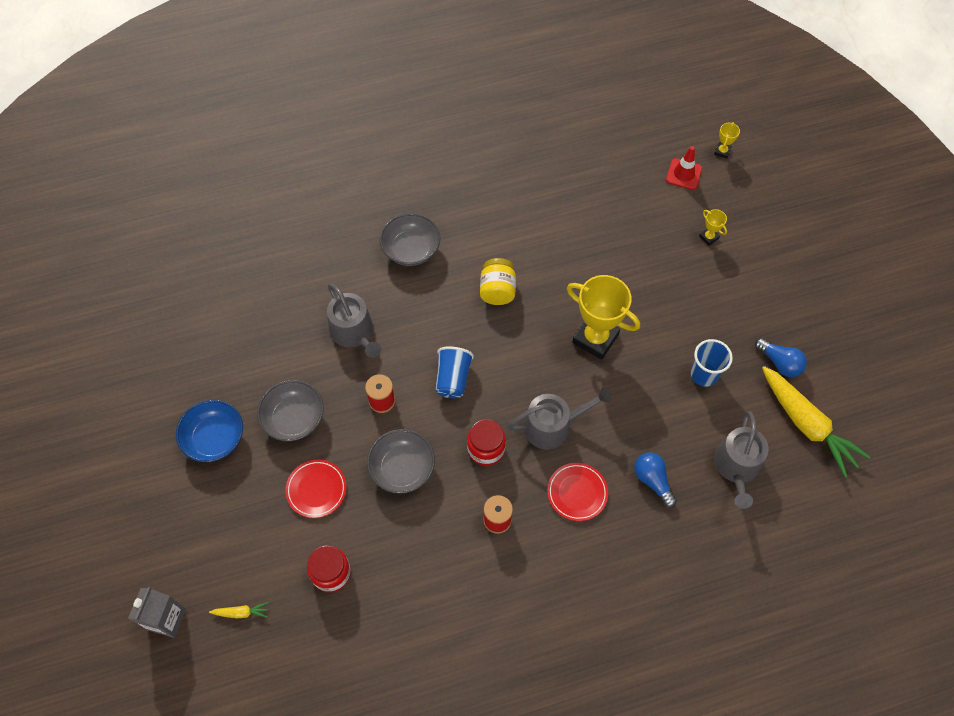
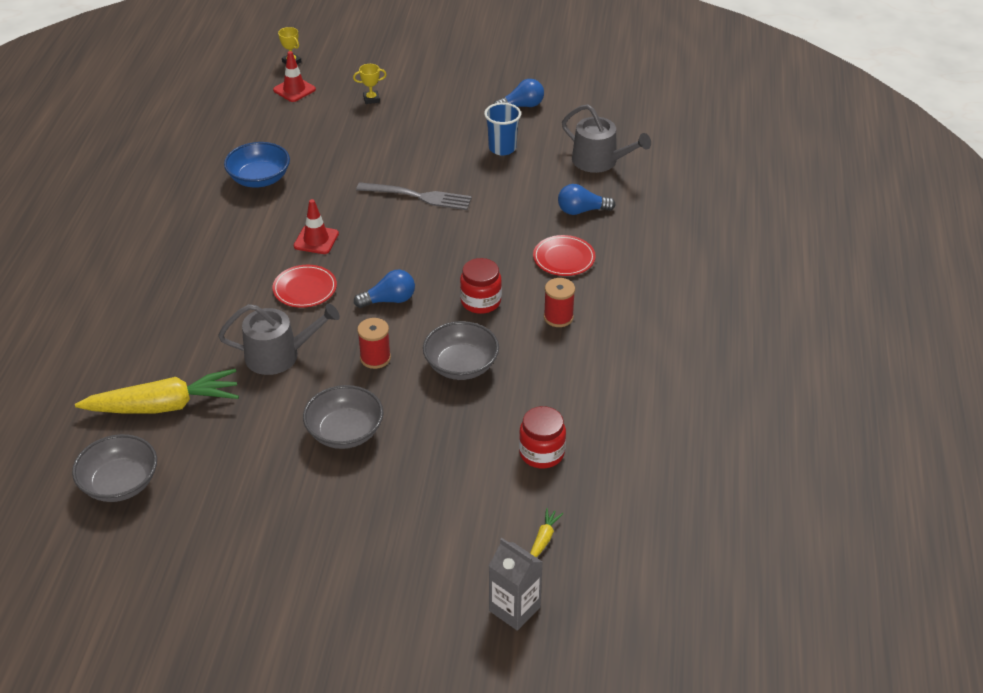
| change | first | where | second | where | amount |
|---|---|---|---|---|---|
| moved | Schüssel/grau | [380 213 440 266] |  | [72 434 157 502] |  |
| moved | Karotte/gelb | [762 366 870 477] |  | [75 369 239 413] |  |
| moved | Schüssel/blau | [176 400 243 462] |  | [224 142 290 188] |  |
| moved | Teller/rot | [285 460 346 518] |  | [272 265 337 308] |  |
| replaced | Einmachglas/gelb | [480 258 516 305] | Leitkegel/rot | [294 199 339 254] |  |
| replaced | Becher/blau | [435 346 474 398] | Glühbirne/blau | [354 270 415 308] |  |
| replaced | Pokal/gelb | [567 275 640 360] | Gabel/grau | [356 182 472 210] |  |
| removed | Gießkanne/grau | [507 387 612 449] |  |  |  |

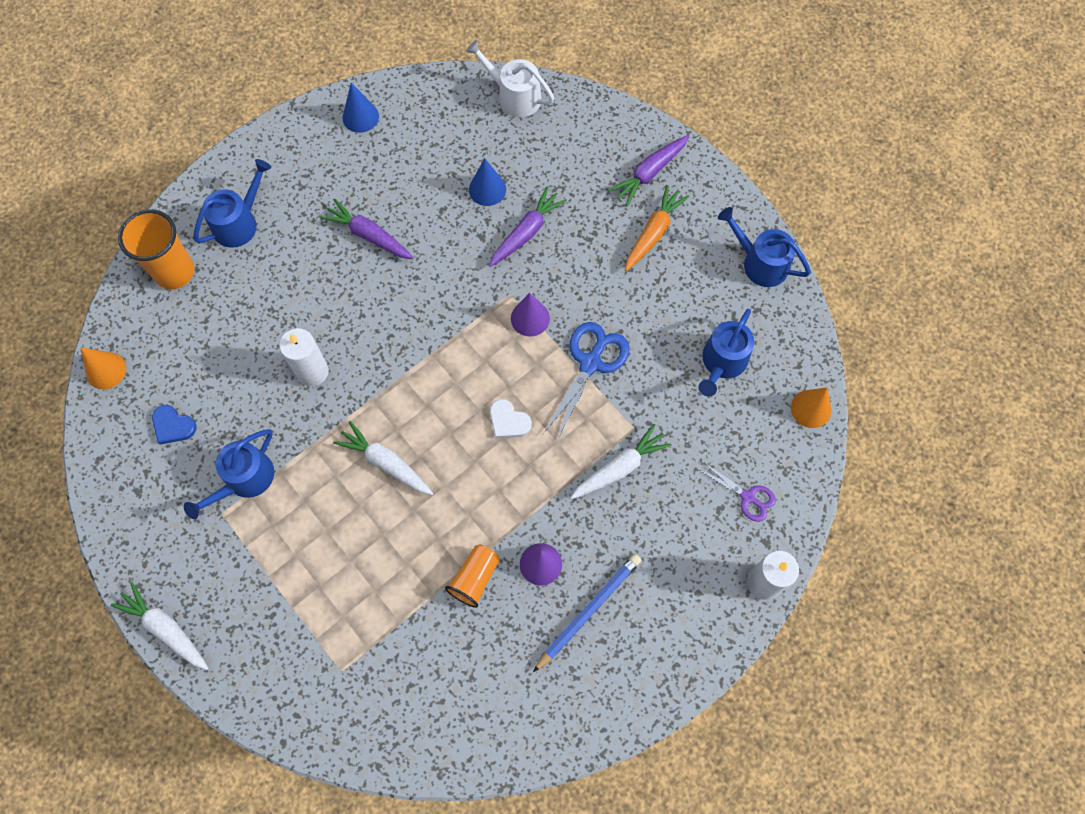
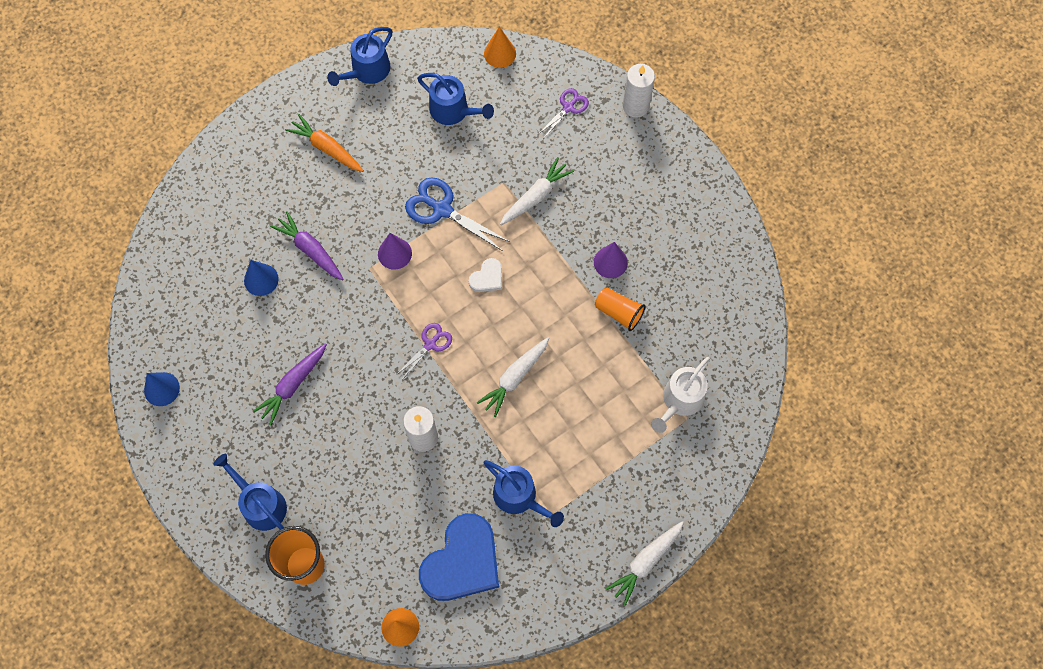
| change | first | where | second | where | amount |
|---|---|---|---|---|---|
| added |  |  | Schere/lila | [396 323 452 381] |  |
| resized | Herz/blau | [152 405 197 445] |  | [419 513 499 601] | x2.20 |
| turned | Karotte/weiß | [570 424 671 499] |  | [500 157 574 225] | 75 degrees clockwise |
| moved | Gießkanne/weiß | [466 40 554 118] |  | [651 357 710 433] |  |
| removed | Bleistift/blau | [533 554 641 672] |  |  |  |
| removed | Karotte/lila | [609 135 689 206] |  |  |  |

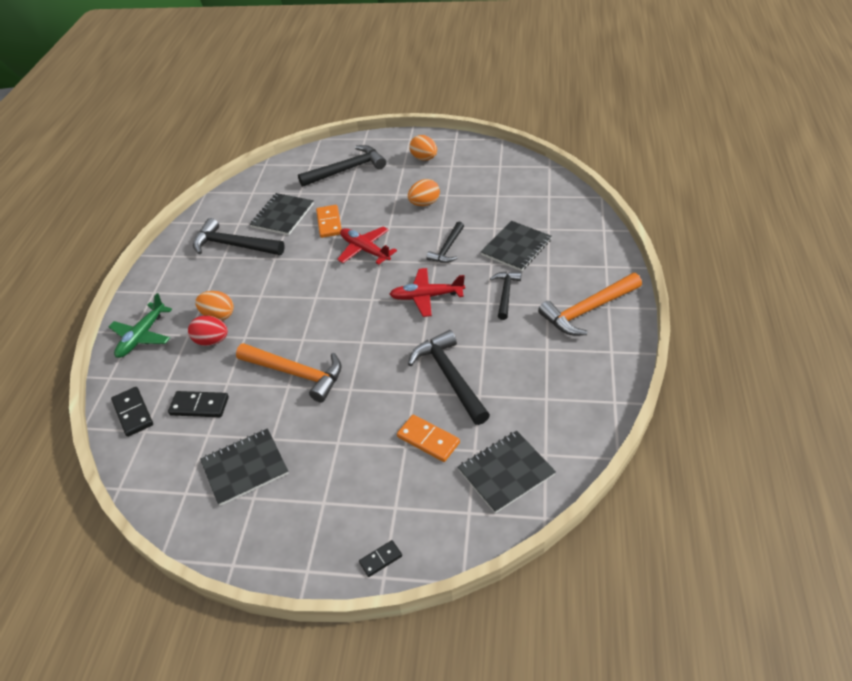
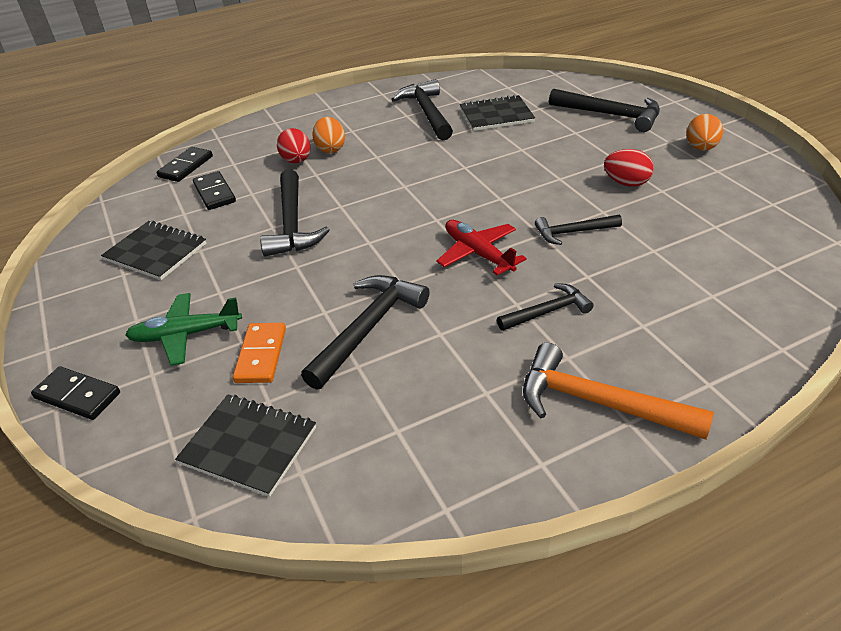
| change | first | where | second | where | amount |
|---|---|---|---|---|---|
| resized | Dominostein/schwarz | [359 540 402 577] |  | [31 367 120 420] | x1.65 |
| moved | Flugzeug/grün | [109 293 172 358] |  | [125 293 242 365] |  |
| recoloured | Hammer/orange | [236 343 342 403] | Hammer/schwarz | [260 169 329 257] |  |
| recoloured | Ei/orange | [408 179 440 206] | Ei/rot | [604 149 654 187] |  |
| removed | Dominostein/orange | [316 205 342 238] |  |  |  |
| removed | Flugzeug/rot | [337 227 397 265] |  |  |  |
| removed | Notizbuch/schwarz | [481 221 552 271] |  |  |  |

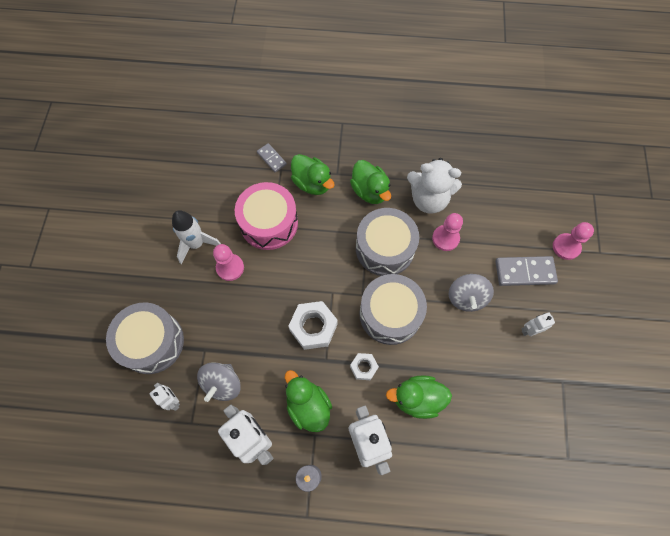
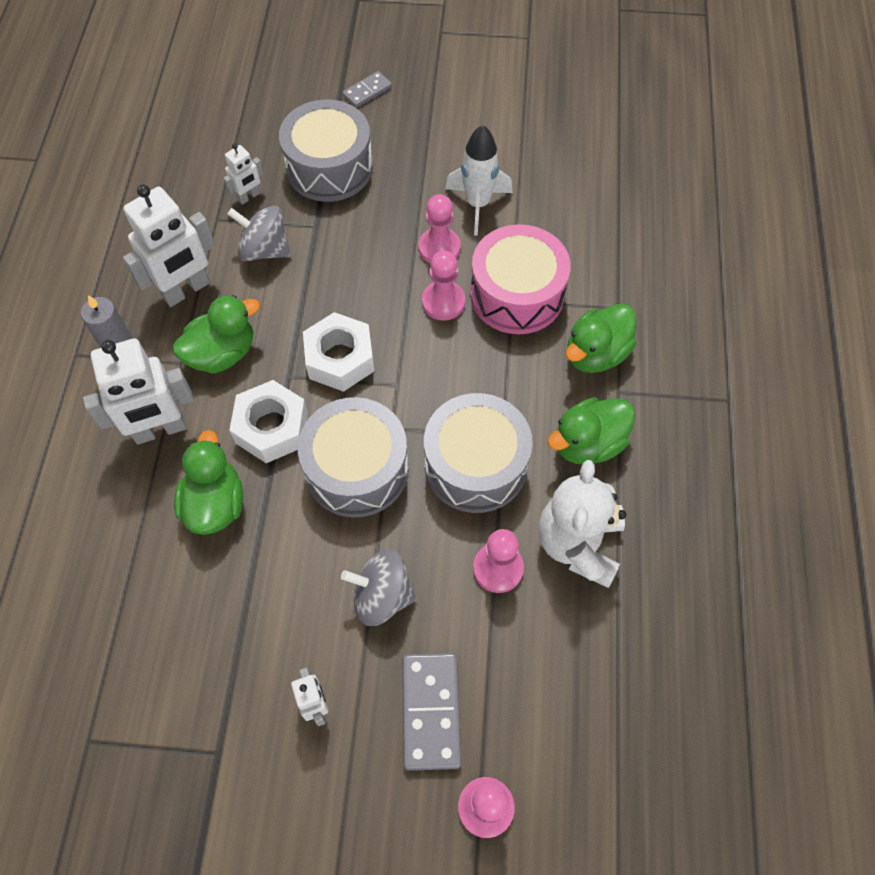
| change | first | where | second | where | amount |
|---|---|---|---|---|---|
| resized | Sechskantmutter/weiß | [350 353 379 380] |  | [229 380 308 463] | x1.77 |
| moved | Dominostein/grau | [257 143 287 172] |  | [343 71 392 108] |  |
| added |  |  | Bauer/rosa | [422 251 465 321] |  |

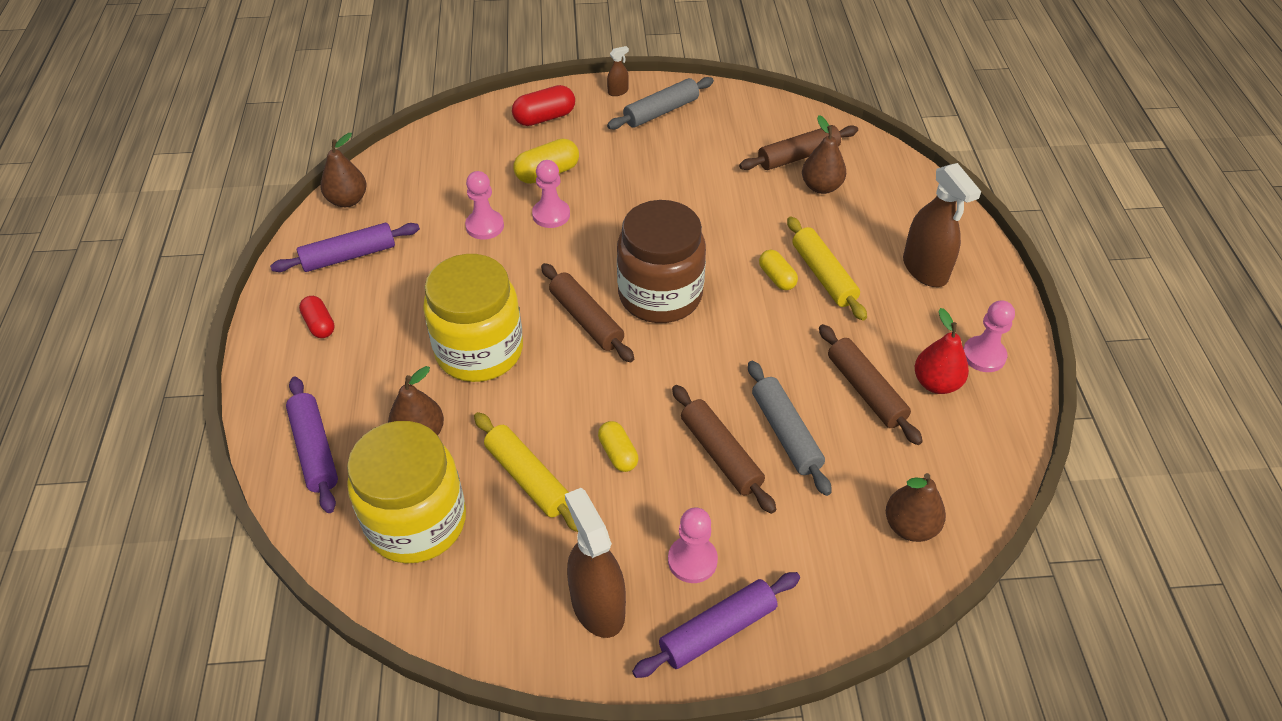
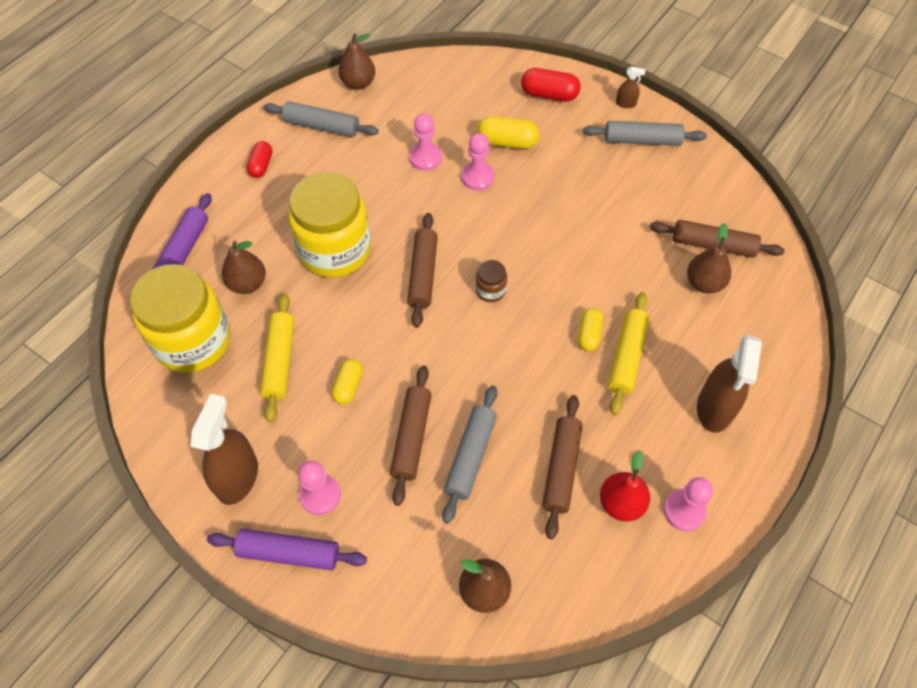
| change | first | where | second | where | amount |
|---|---|---|---|---|---|
| recoloured | Nudelholz/lila | [270 223 420 272] | Nudelholz/grau | [263 101 379 137] |  |
| resized | Einmachglas/braun | [617 200 706 323] |  | [475 260 507 302] | x0.41 |

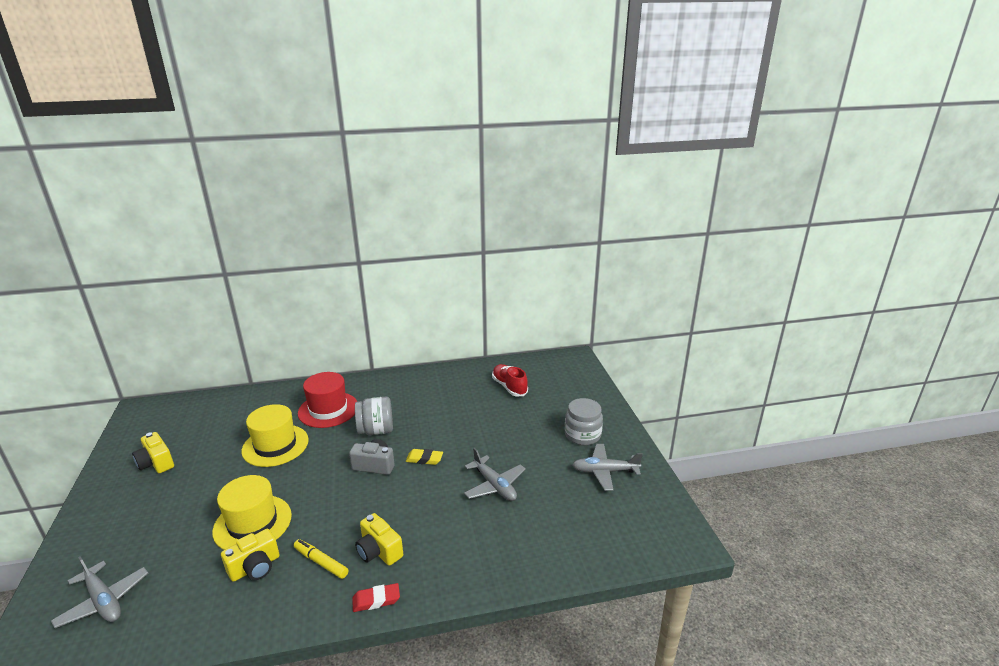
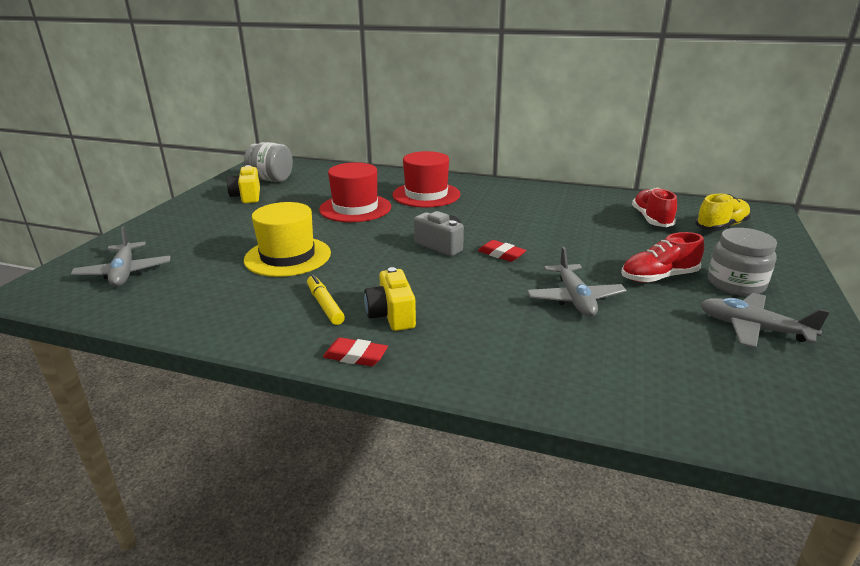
| change | first | where | second | where | amount |
|---|---|---|---|---|---|
| moved | Einmachglas/grau | [355 397 393 435] |  | [244 142 293 182] |  |
| recoloured | Hut/gelb | [241 404 309 467] | Hut/rot | [319 162 391 222] |  |
| recoloured | Radiergummi/gelb | [406 449 443 465] | Radiergummi/rot | [478 240 526 262] |  |
| added |  |  | Schuh/rot | [621 232 704 283] |  |
| added |  |  | Schuh/gelb | [695 194 751 231] |  |
| removed | Kamera/gelb | [221 529 280 582] |  |  |  |

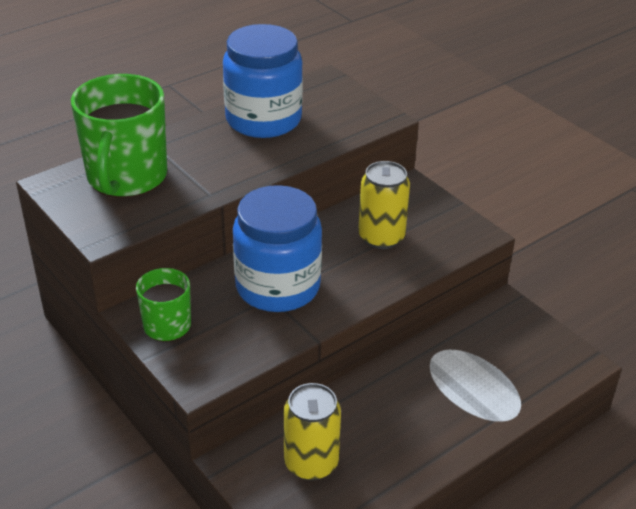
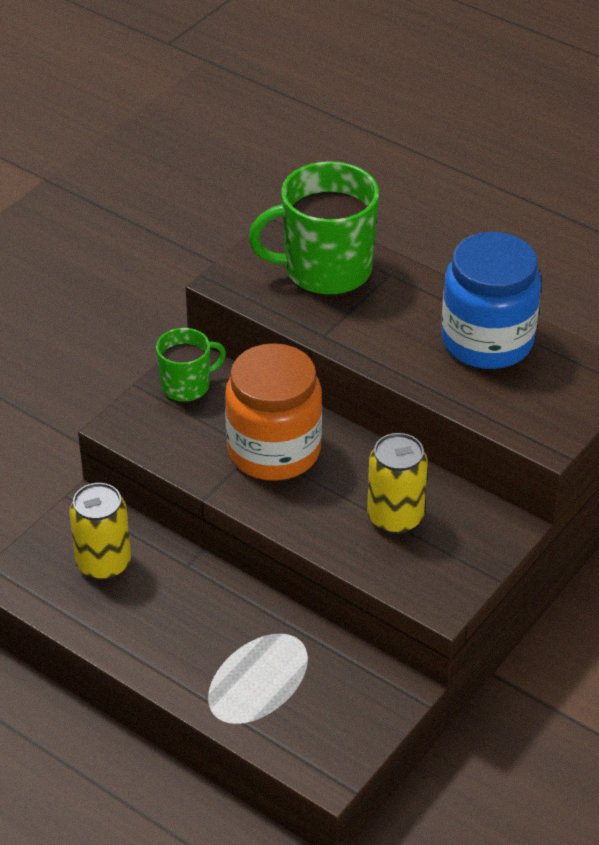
| change | first | where | second | where | amount |
|---|---|---|---|---|---|
| recoloured | Einmachglas/blau | [233 185 322 312] | Einmachglas/orange | [225 343 322 481] |  |

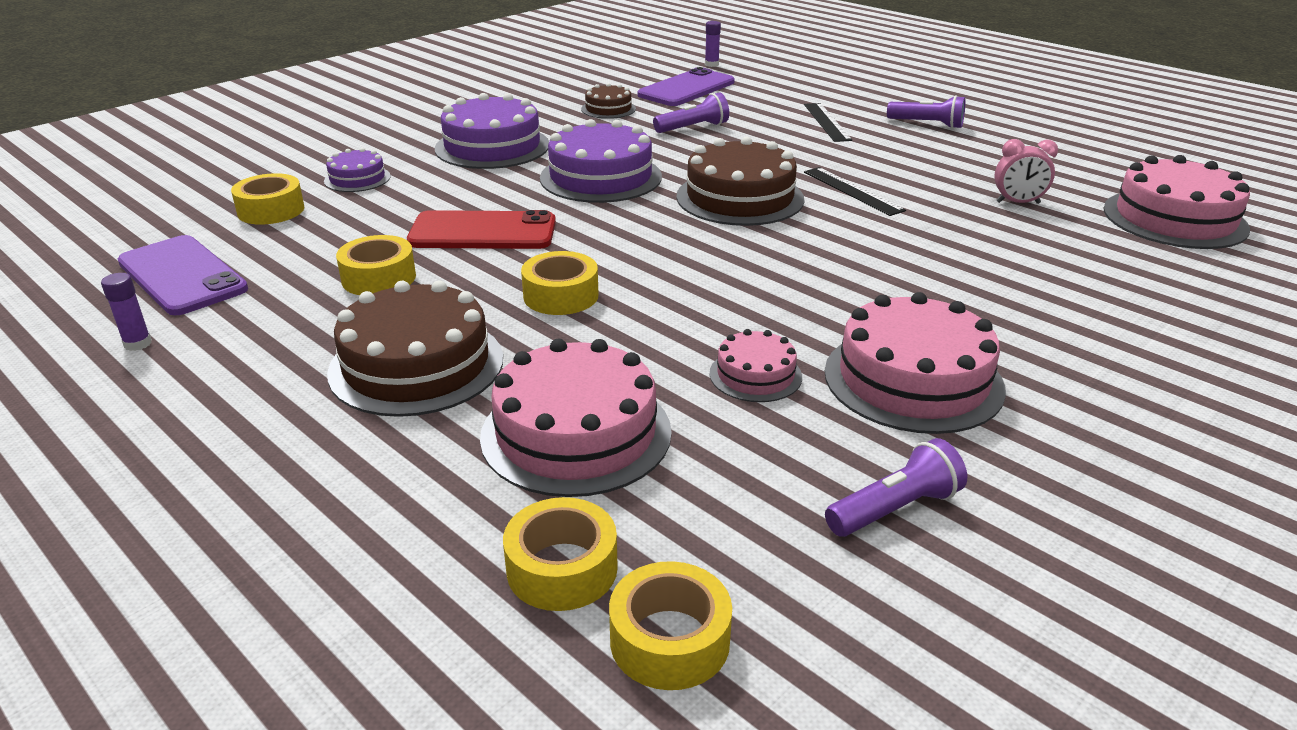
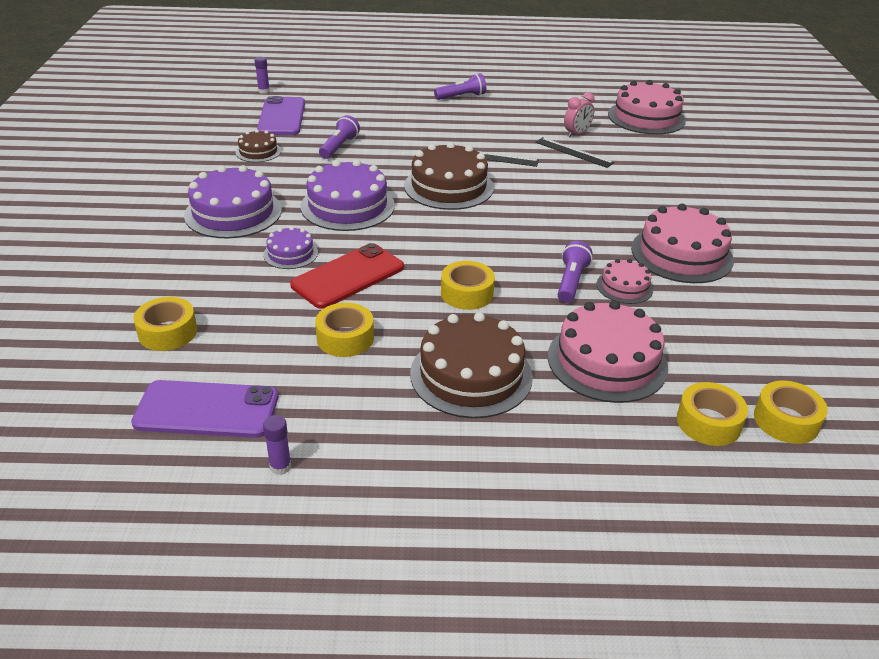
| change | first | where | second | where | amount |
|---|---|---|---|---|---|
| moved | Kuchen/lila | [324 148 391 192] |  | [263 226 318 269] |  |
| moved | Lineal/schwarz | [804 103 852 142] |  | [535 137 614 168] |  |
| moved | Taschenlampe/lila | [825 438 967 537] |  | [558 241 592 303] |  |

